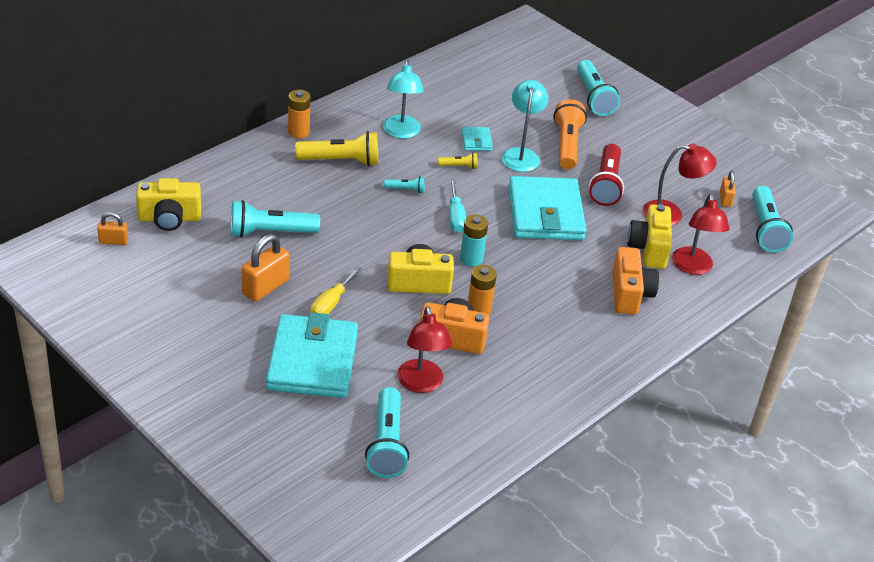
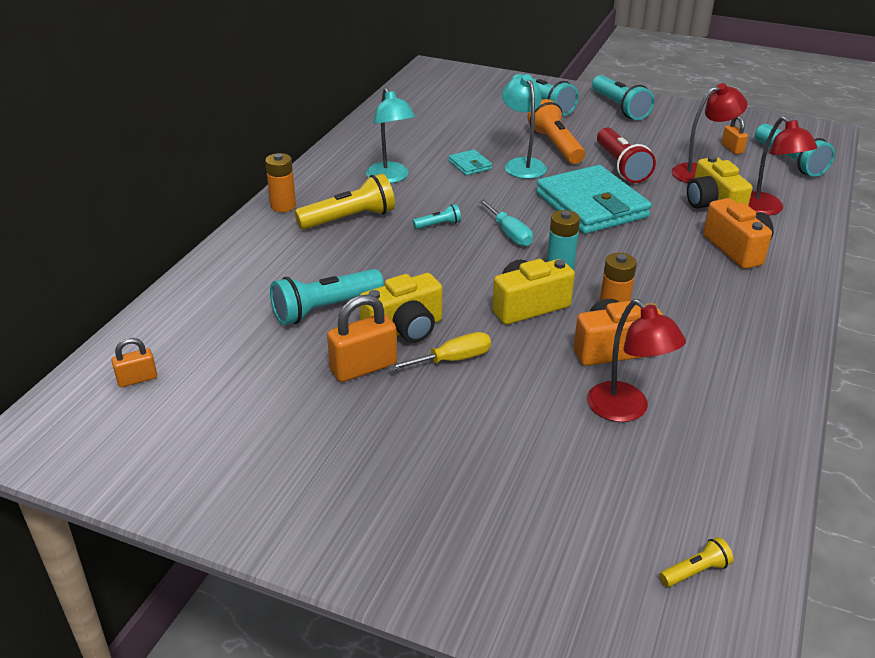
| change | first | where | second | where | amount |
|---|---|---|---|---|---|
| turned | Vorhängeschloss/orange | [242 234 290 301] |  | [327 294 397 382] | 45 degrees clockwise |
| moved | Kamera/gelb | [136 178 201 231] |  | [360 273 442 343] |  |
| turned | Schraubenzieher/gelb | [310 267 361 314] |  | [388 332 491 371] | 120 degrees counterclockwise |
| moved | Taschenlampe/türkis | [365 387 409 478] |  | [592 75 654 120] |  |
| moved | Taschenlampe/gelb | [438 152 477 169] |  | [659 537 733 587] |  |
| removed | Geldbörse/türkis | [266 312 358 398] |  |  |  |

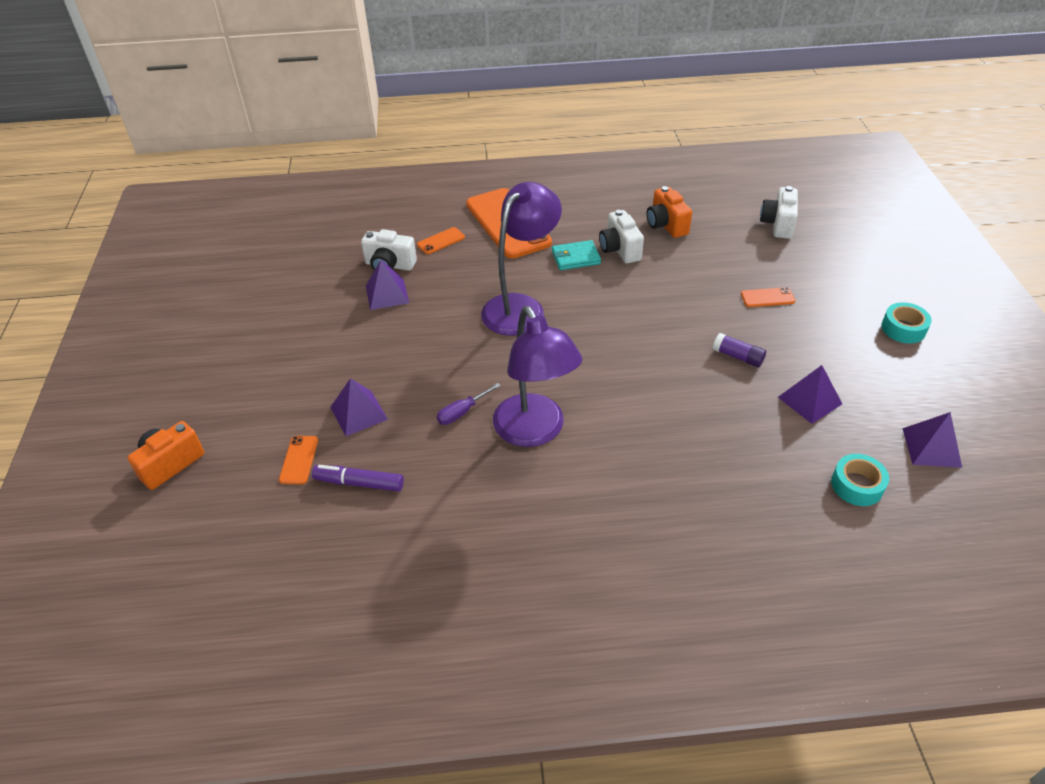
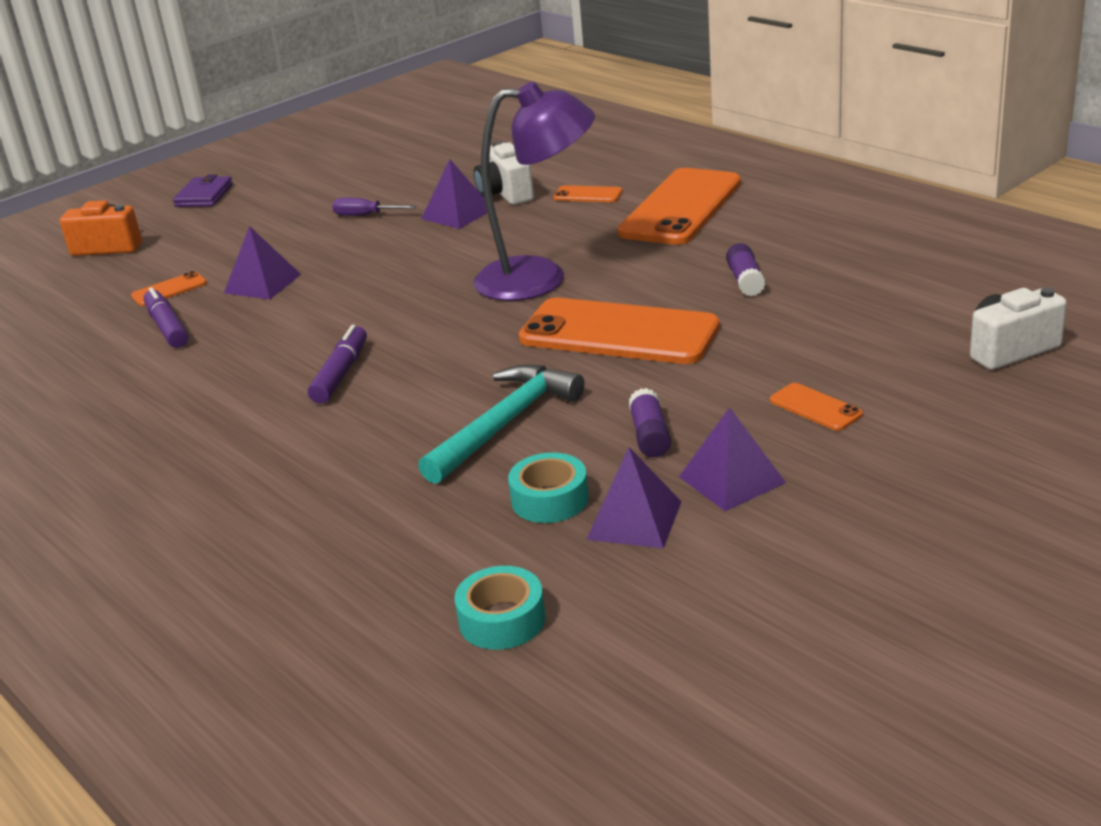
| change | first | where | second | where | amount |
|---|---|---|---|---|---|
| added |  |  | Geldbörse/lila | [173 174 233 207] |  |
| replaced | Lampe/lila | [493 306 583 447] | Filzstift/lila | [308 325 367 404] |  |
| moved | Schraubenzieher/lila | [437 383 501 425] |  | [332 198 416 216] |  |
| added |  |  | Hammer/türkis | [418 364 585 484] |  |
| moved | Klebeband/türkis | [882 302 932 343] |  | [508 452 589 523] |  |
| added |  |  | Handy/orange | [519 298 720 364] |  |
| moved | Pyramide/lila | [902 412 962 468] |  | [679 407 786 511] |  |
| replaced | Kamera/weiß | [599 210 644 263] | Klebestift/lila | [726 243 766 296] |  |
| removed | Geldbörse/türkis | [552 240 601 270] |  |  |  |
| removed | Kamera/orange | [647 186 692 238] |  |  |  |

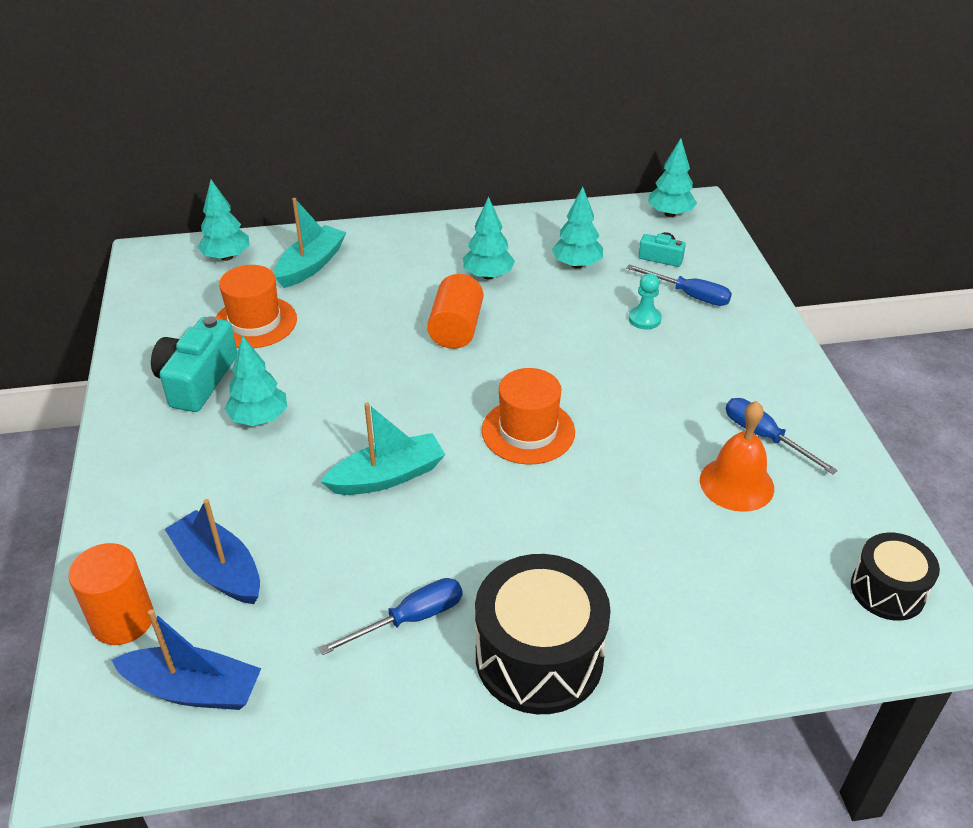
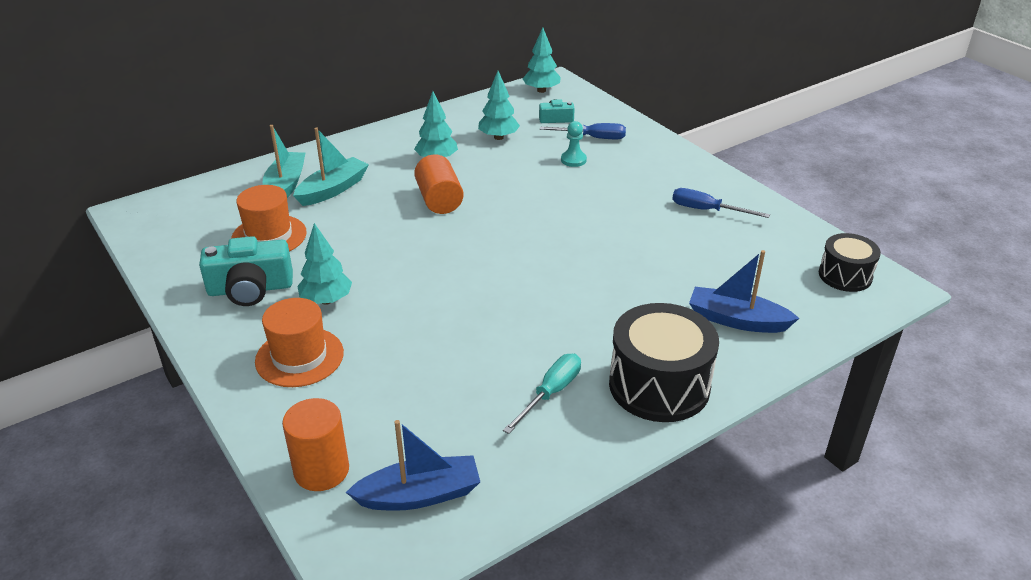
| change | first | where | second | where | amount |
|---|---|---|---|---|---|
| turned | Kamera/türkis | [151 316 237 412] |  | [199 236 293 306] | 90 degrees counterclockwise |
| moved | Hut/orange | [482 368 575 465] |  | [255 298 344 387] |  |
| moved | Boot/türkis | [320 403 446 495] |  | [293 128 369 206] |  |
| recoloured | Schraubenzieher/blau | [319 578 462 655] | Schraubenzieher/türkis | [503 354 581 434] |  |
| moved | Boot/blau | [165 499 260 604] |  | [689 250 800 333] |  |
| removed | Baum/türkis | [198 180 250 261] |  |  |  |
| removed | Glocke/orange | [700 401 774 512] |  |  |  |

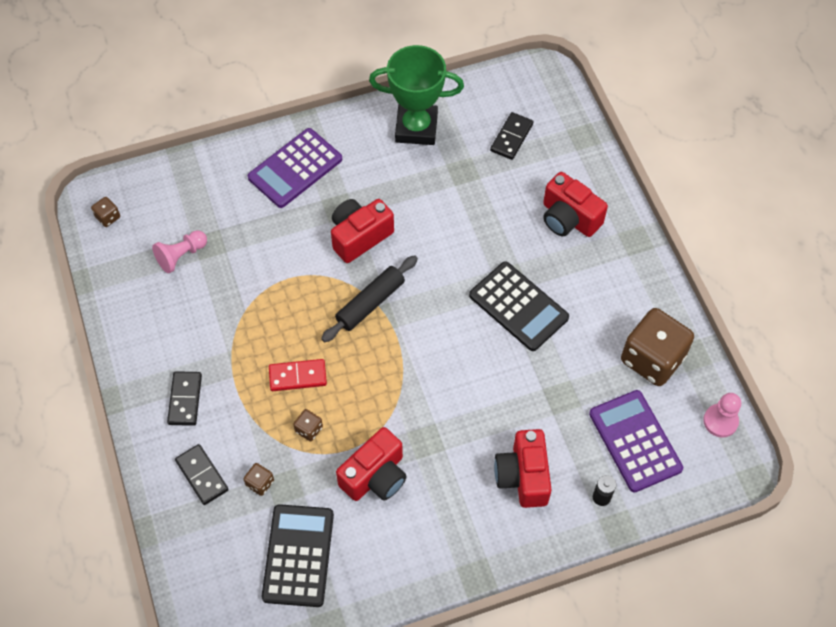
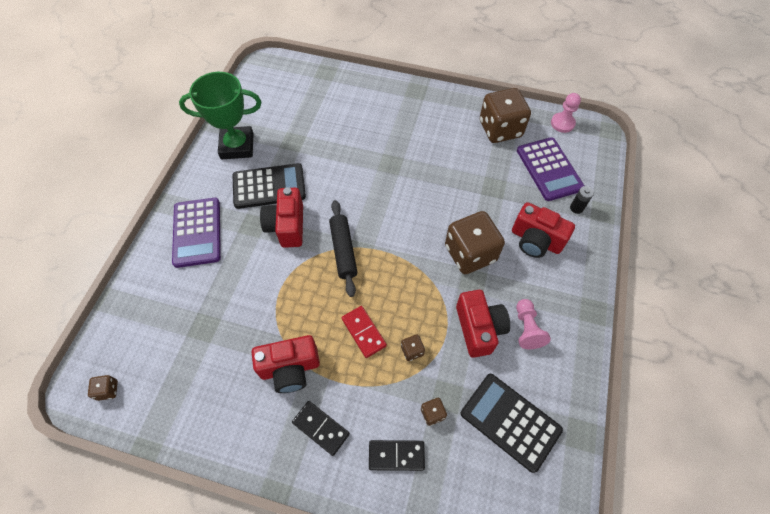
| change | first | where | second | where | amount |
|---|---|---|---|---|---|
| turned | Pokal/grün | [369 45 464 145] |  | [179 72 261 160] | 45 degrees clockwise |
| moved | Taschenrechner/schwarz | [469 261 569 351] |  | [232 163 306 209] |  |
| moved | Kamera/rot | [543 172 608 237] |  | [251 335 320 393] |  |
| turned | Dominostein/rot | [269 359 327 391] |  | [342 306 387 358] | 60 degrees counterclockwise |
| added |  |  | Spielwürfel/braun | [445 211 505 274] |  |
| moved | Bauer/rosa | [152 230 207 273] |  | [516 299 551 349] |  |
| turned | Taschenrechner/lila | [589 390 683 493] |  | [517 137 585 201] | 120 degrees counterclockwise |
| removed | Dominostein/schwarz | [490 112 534 160] |  |  |  |

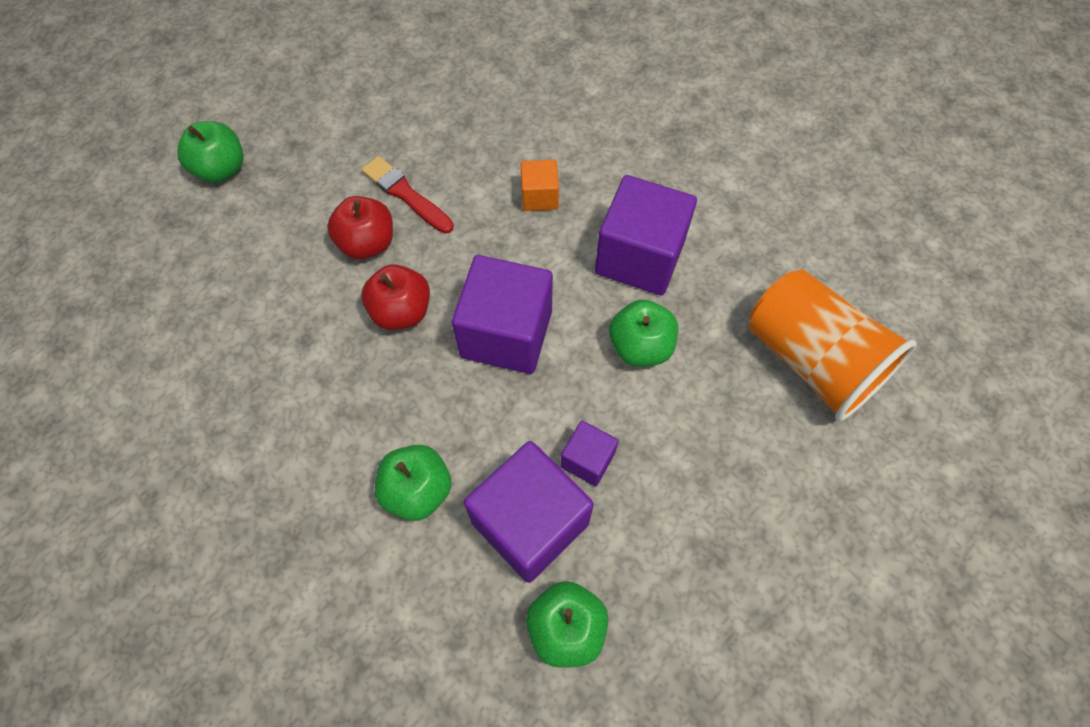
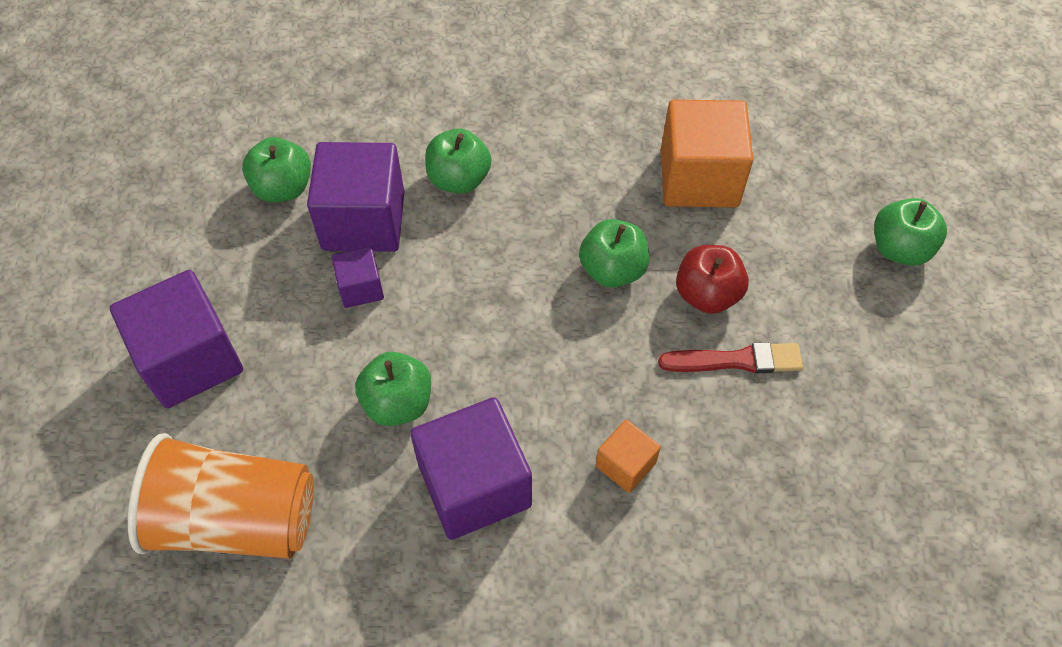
| change | first | where | second | where | amount |
|---|---|---|---|---|---|
| moved | Kubus/lila | [452 255 553 374] |  | [110 270 243 408] |  |
| recoloured | Apfel/rot | [361 264 430 330] | Apfel/grün | [579 219 649 288] |  |
| added |  |  | Kubus/orange | [661 100 753 207] |  |

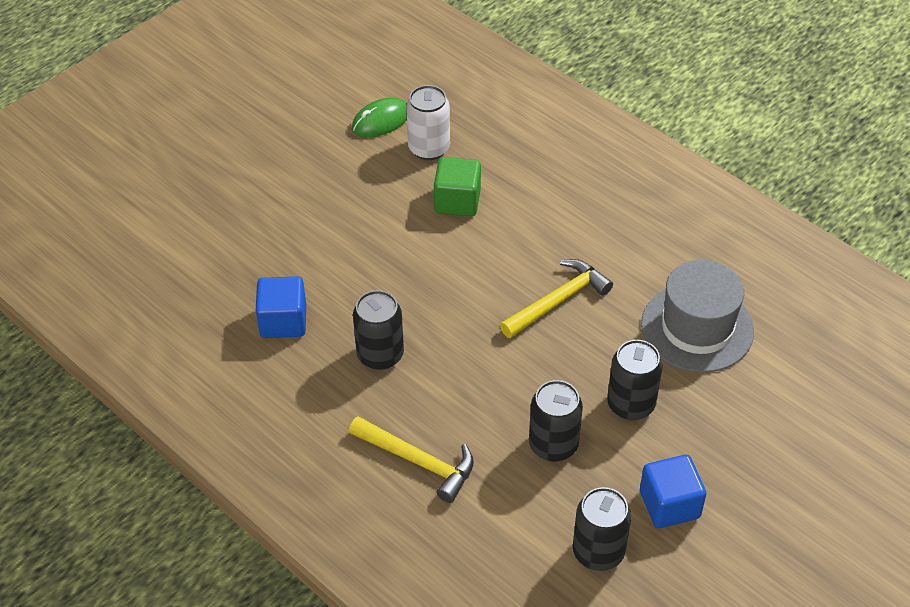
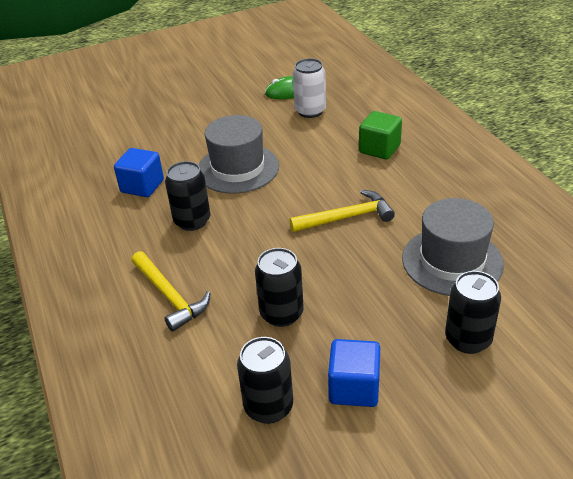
| change | first | where | second | where | amount |
|---|---|---|---|---|---|
| added |  |  | Hut/grau | [198 115 279 194] |  |
| moved | Kubus/grün | [434 157 481 216] |  | [359 111 402 160] |  |
| moved | Dose/schwarz | [607 340 663 421] |  | [445 271 501 354] |  |

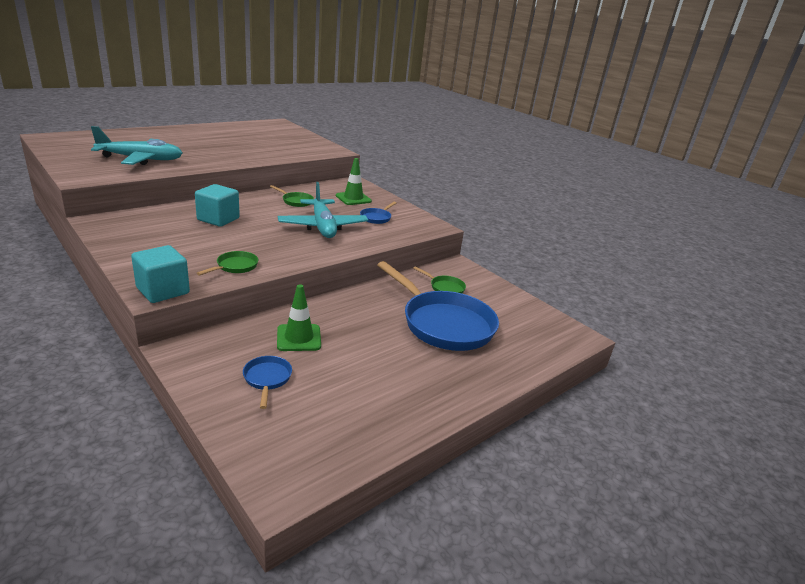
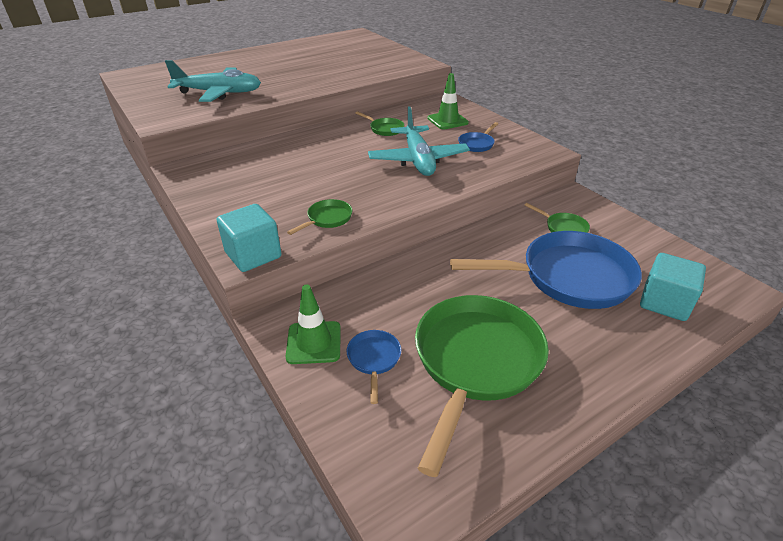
| change | first | where | second | where | amount |
|---|---|---|---|---|---|
| moved | Leitkegel/grün | [277 284 321 351] |  | [285 284 341 364] |  |
| added |  |  | Pfanne/grün | [415 295 549 477] |  |
| turned | Pfanne/blau | [377 261 499 351] |  | [450 231 642 309] | 60 degrees counterclockwise |
| moved | Kubus/türkis | [195 184 240 227] |  | [640 253 706 321] |  |

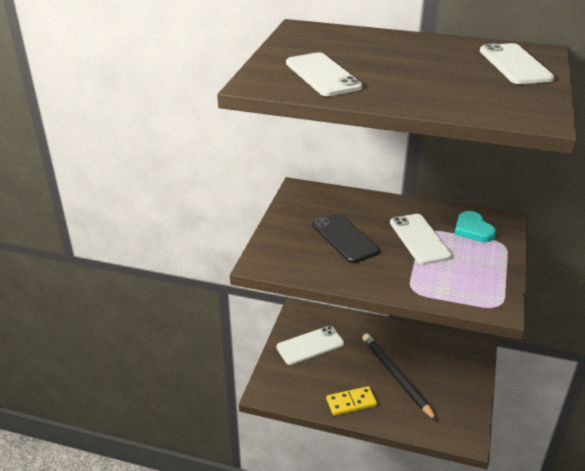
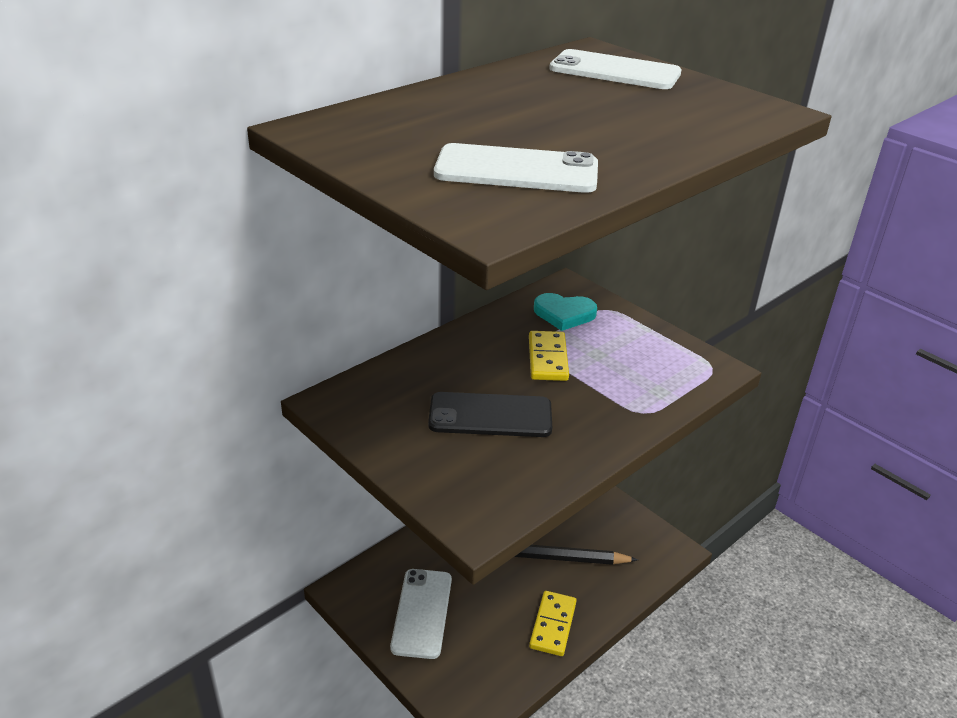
| change | first | where | second | where | amount |
|---|---|---|---|---|---|
| replaced | Handy/weiß | [390 214 452 265] | Dominostein/gelb | [529 331 569 381] |  |

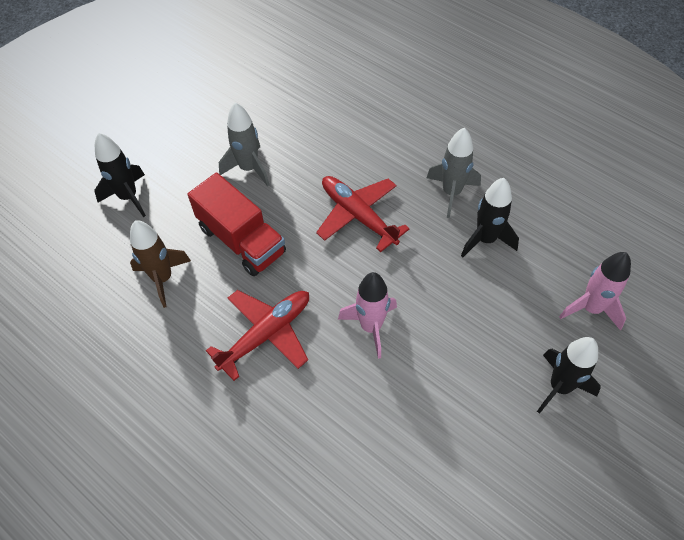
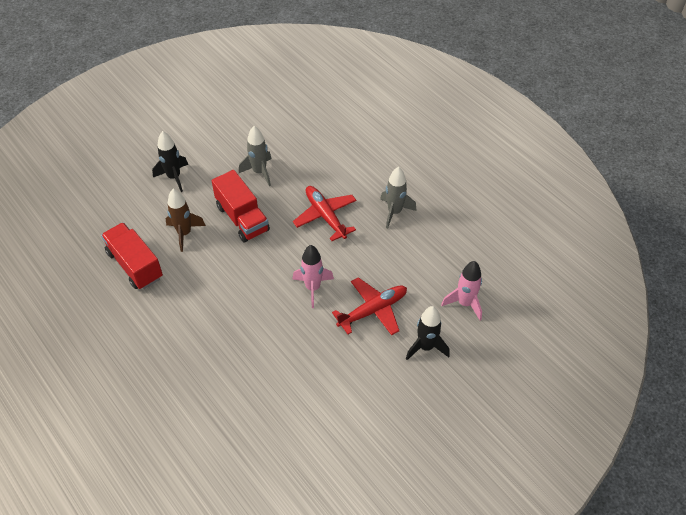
| change | first | where | second | where | amount |
|---|---|---|---|---|---|
| added |  |  | Lastwagen/rot | [101 222 163 289] |  |
| moved | Flugzeug/rot | [206 290 309 381] |  | [332 277 407 335] |  |
| removed | Rakete/schwarz | [461 178 519 257] |  |  |  |

